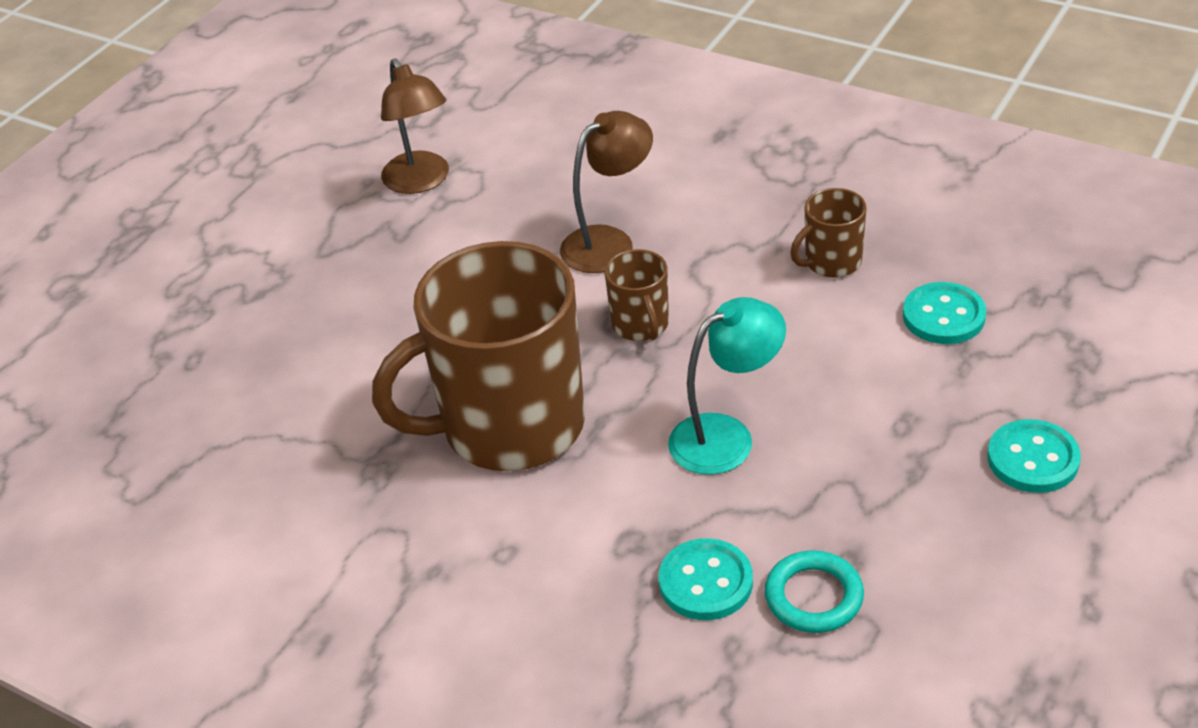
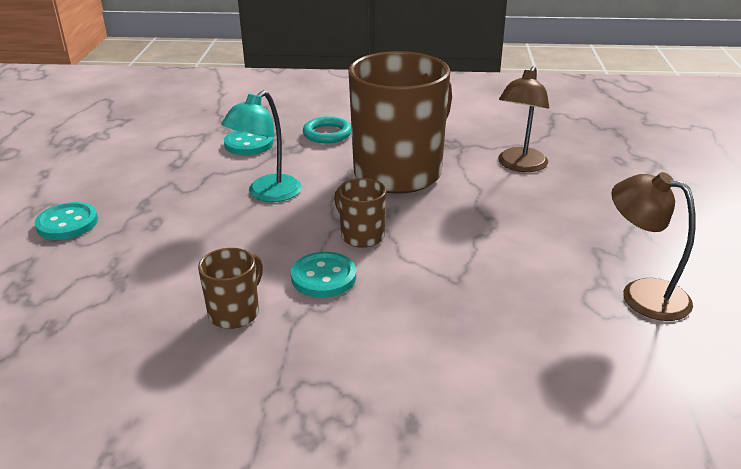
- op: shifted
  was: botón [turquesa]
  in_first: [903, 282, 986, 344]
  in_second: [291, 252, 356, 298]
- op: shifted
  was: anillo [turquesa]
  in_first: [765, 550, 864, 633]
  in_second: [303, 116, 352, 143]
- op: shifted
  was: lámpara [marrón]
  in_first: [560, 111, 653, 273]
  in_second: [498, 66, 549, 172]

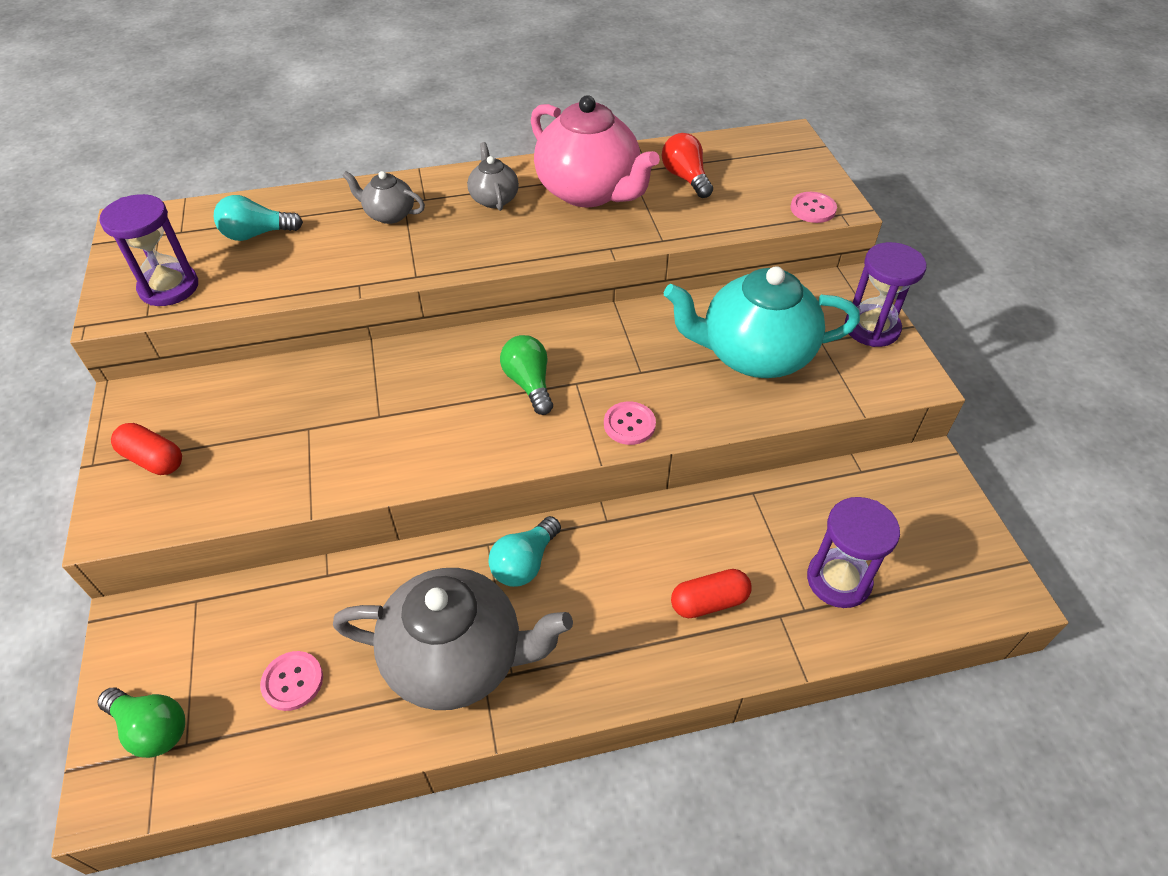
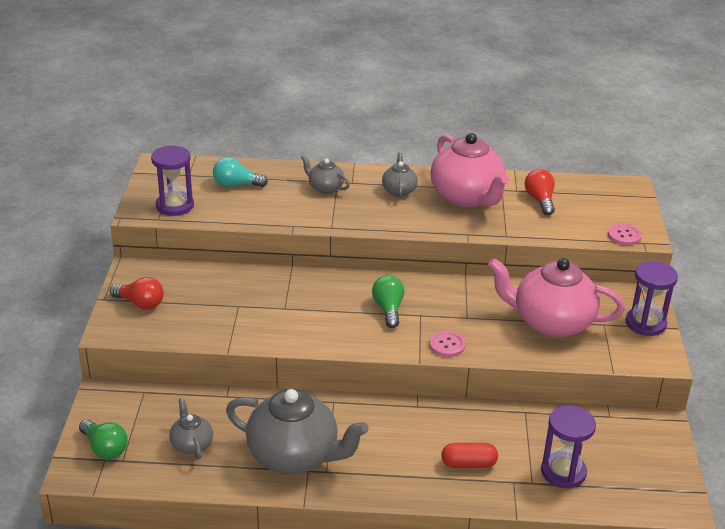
- op: swapped
  was: cápsula [rojo]
  now: bombilla [rojo]
  in_first: [111, 423, 182, 475]
  in_second: [110, 277, 164, 310]
- op: swapped
  was: botón [rosa]
  now: tetera [gris]
  in_first: [260, 651, 323, 711]
  in_second: [169, 398, 213, 459]
- op: repainted
  was: tetera [turquesa]
  now: tetera [rosa]
  in_first: [664, 266, 860, 378]
  in_second: [488, 258, 625, 338]
- op: gone
  was: bombilla [turquesa]
  in_first: [489, 516, 561, 587]

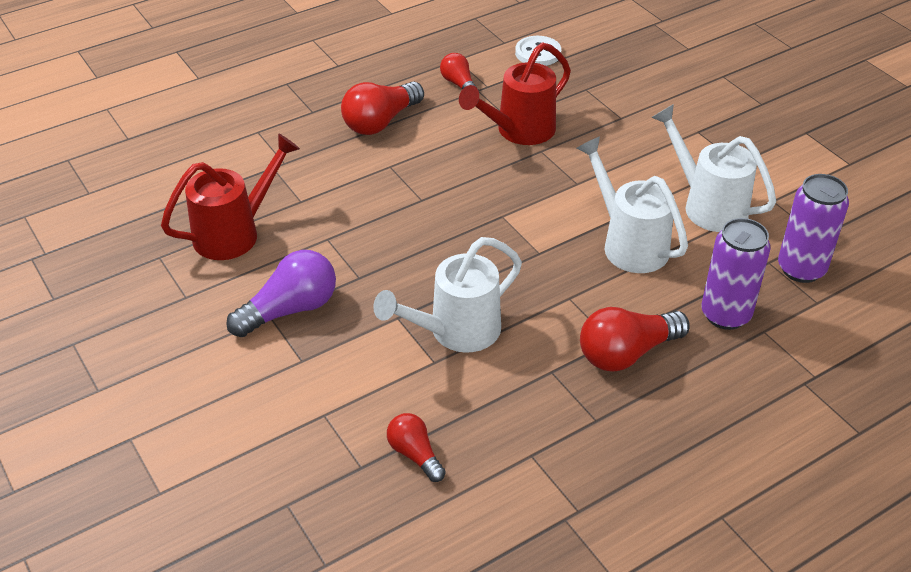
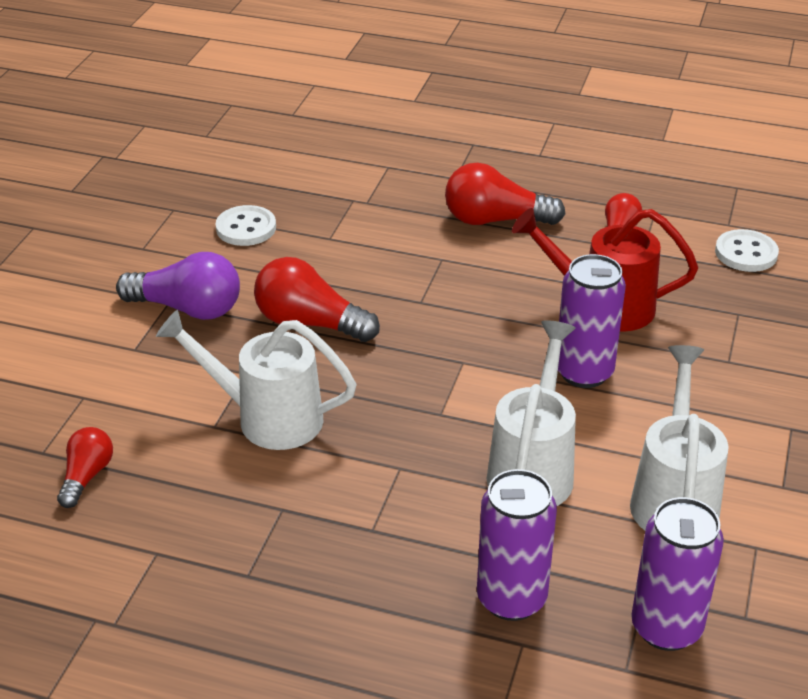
- op: swapped
  was: regadera [rojo]
  now: botón [blanco]
  in_first: [161, 133, 300, 260]
  in_second: [215, 205, 276, 246]
- op: shifted
  was: bombilla [rojo]
  in_first: [580, 307, 690, 372]
  in_second: [254, 257, 380, 342]
- op: new
  now: lata [morado]
  in_second: [558, 254, 626, 388]

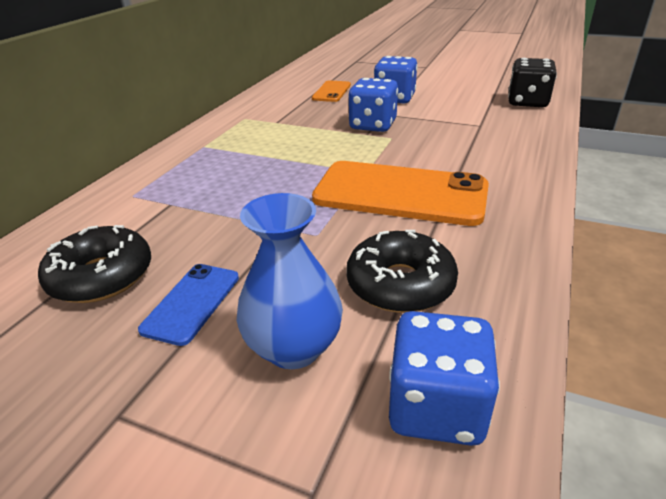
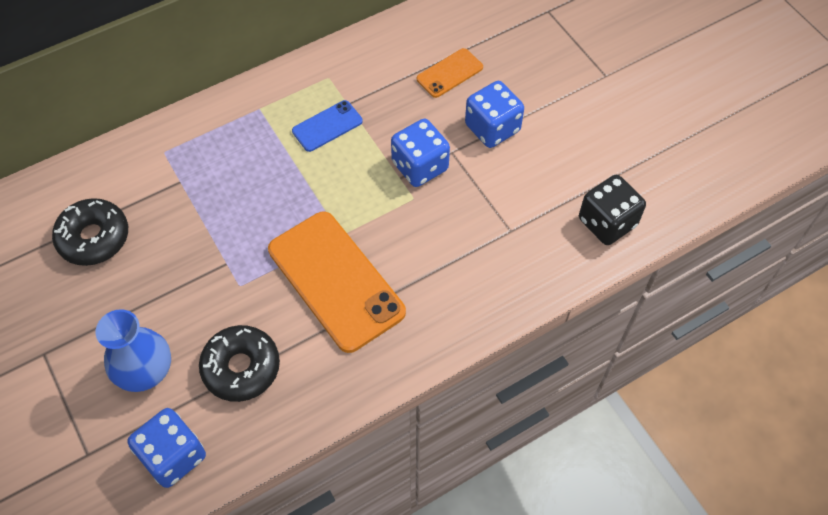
- op: shifted
  was: móvil [azul]
  in_first: [138, 264, 239, 346]
  in_second: [292, 100, 363, 152]

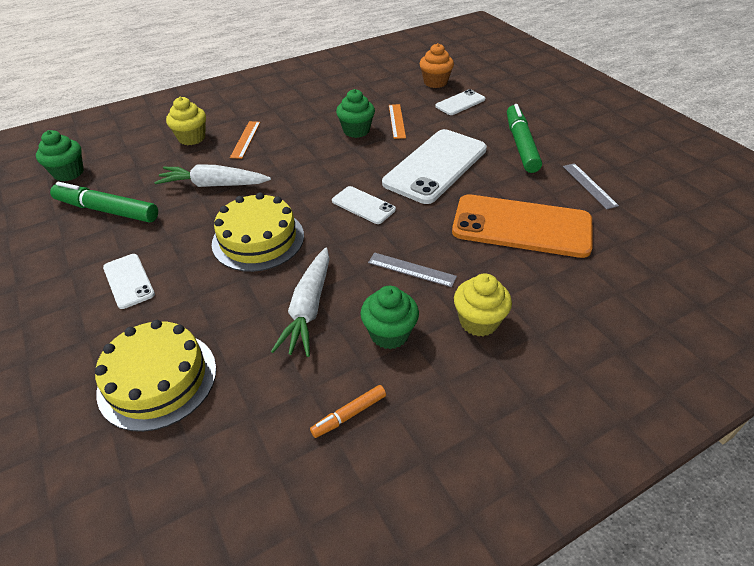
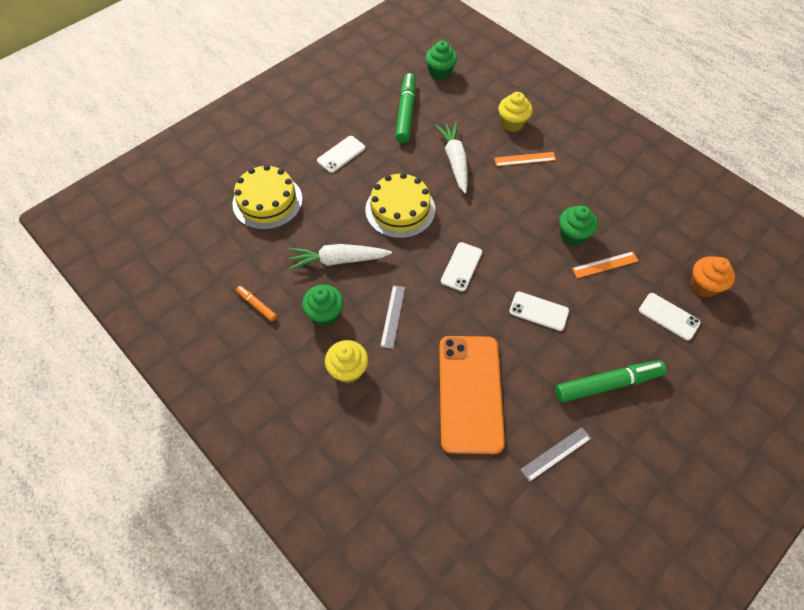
- op: scaled
  was: móvil [blanco]
  in_first: [382, 129, 487, 204]
  in_second: [509, 292, 569, 331]
  ratio: 0.49

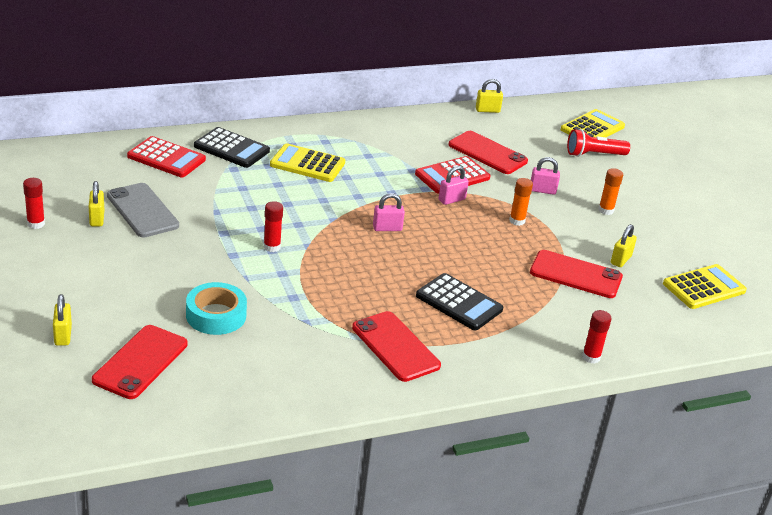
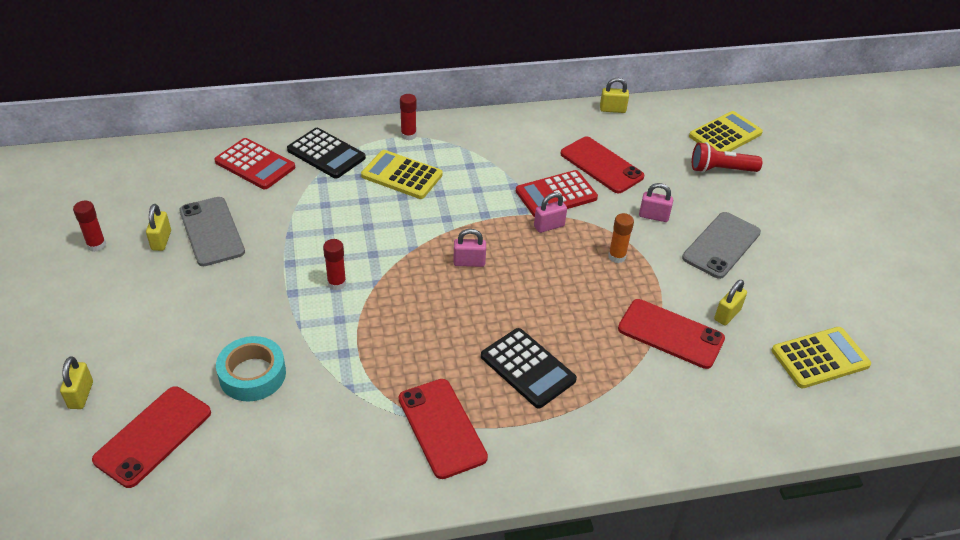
- op: shifted
  was: barra de pegamento [rojo]
  in_first: [582, 310, 612, 364]
  in_second: [400, 94, 417, 140]
- op: swapped
  was: barra de pegamento [naranja]
  now: móvil [gris]
  in_first: [598, 168, 623, 215]
  in_second: [682, 212, 761, 279]

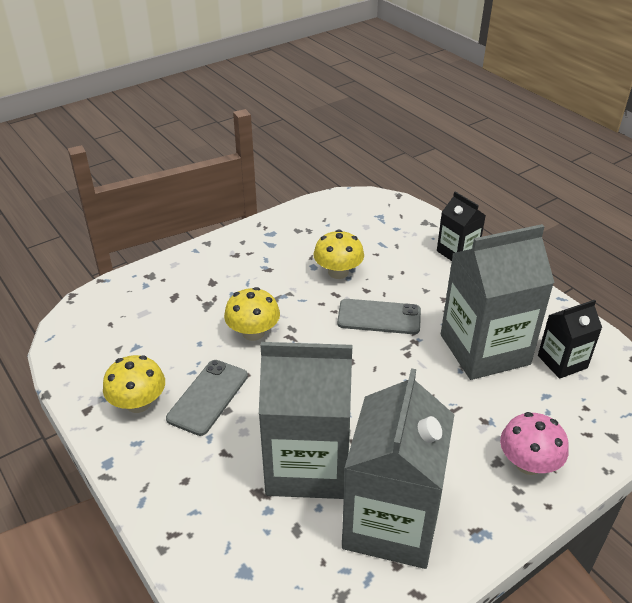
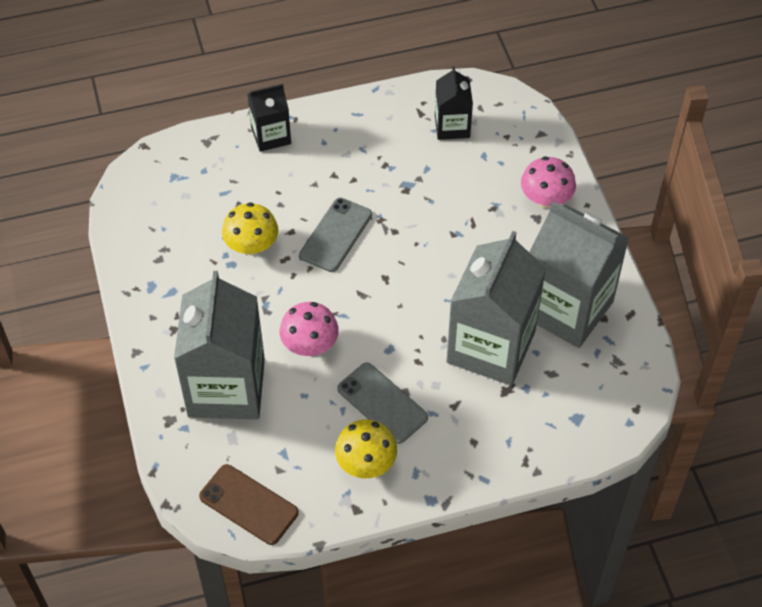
- op: shifted
  was: cartón de leche [gris]
  in_first: [441, 224, 554, 380]
  in_second: [174, 271, 265, 419]
- op: new
  now: móvil [marrón]
  in_second: [199, 464, 299, 545]
- op: repainted
  was: seta [amarillo]
  now: seta [rosa]
  in_first: [224, 287, 280, 341]
  in_second: [280, 302, 339, 356]

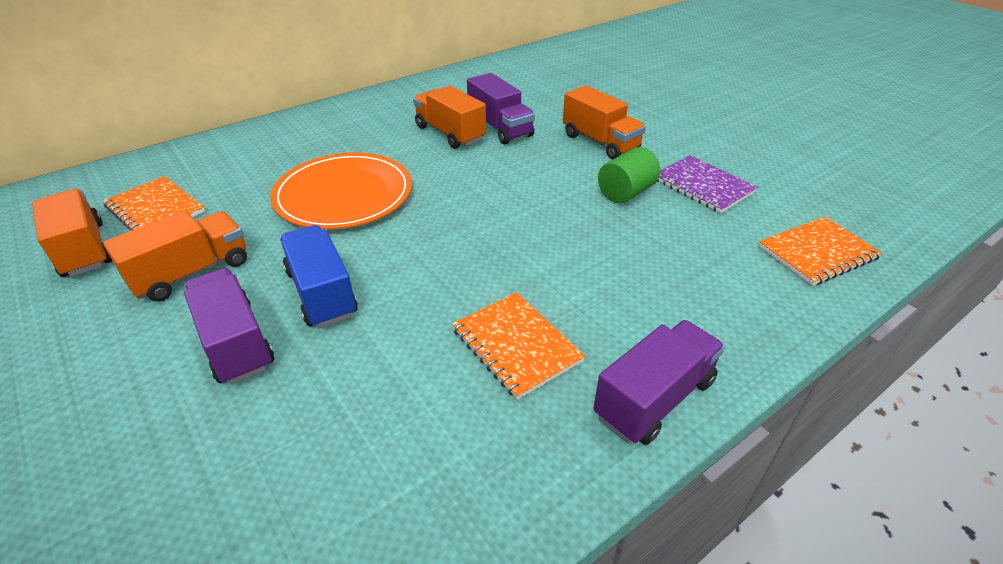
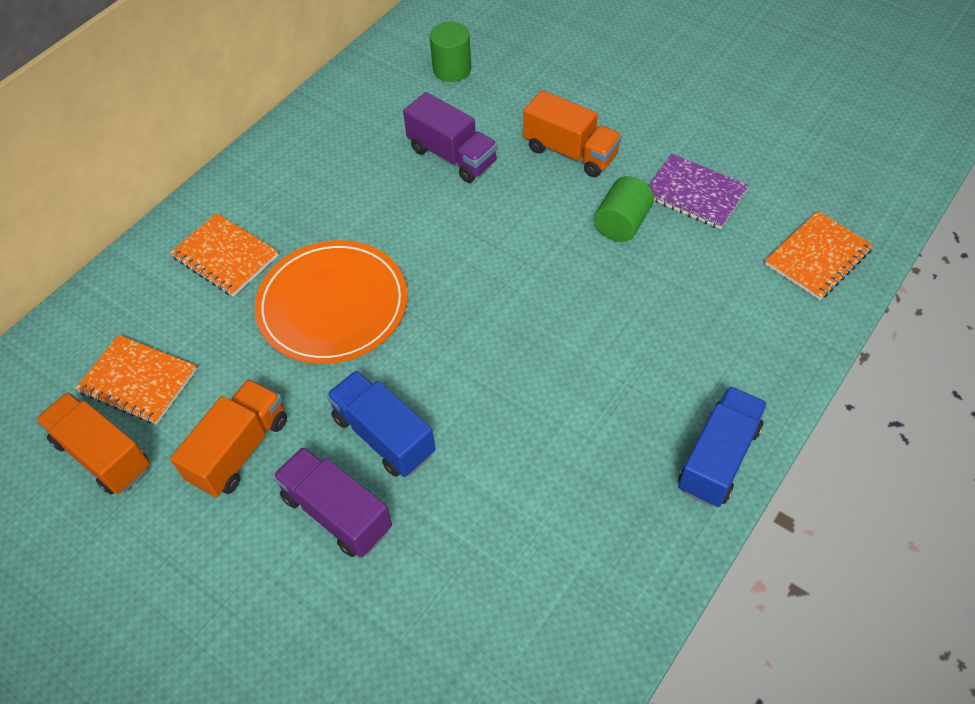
- op: shifted
  was: cuaderno [naranja]
  in_first: [452, 292, 585, 400]
  in_second: [170, 213, 279, 297]
- op: new
  now: cilindro [verde]
  in_second: [430, 22, 471, 82]
- op: repainted
  was: camión [morado]
  now: camión [azul]
  in_first: [593, 320, 725, 445]
  in_second: [678, 386, 768, 507]
- op: gone
  was: camión [naranja]
  in_first: [413, 86, 486, 149]

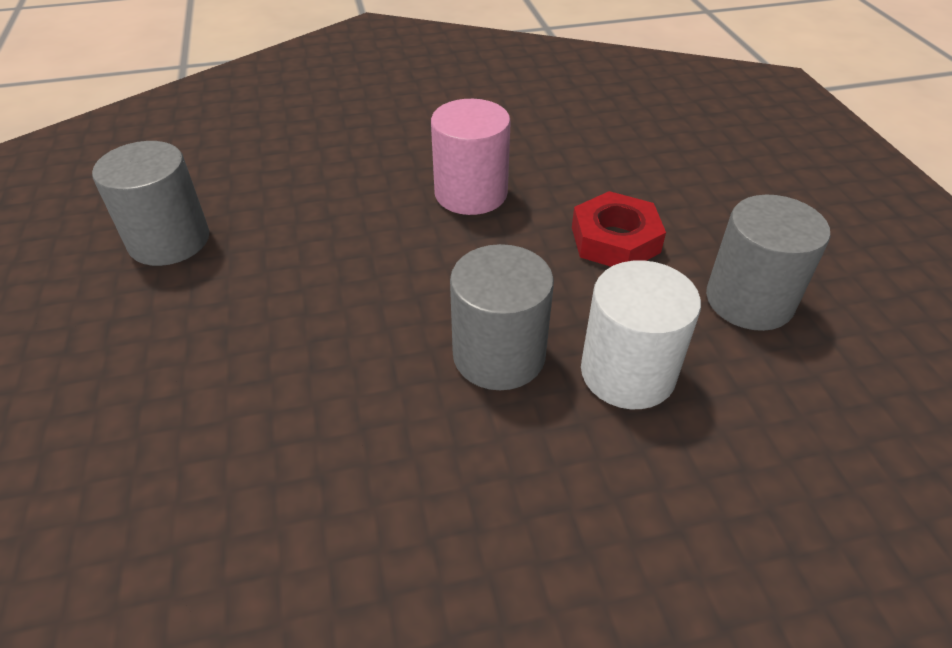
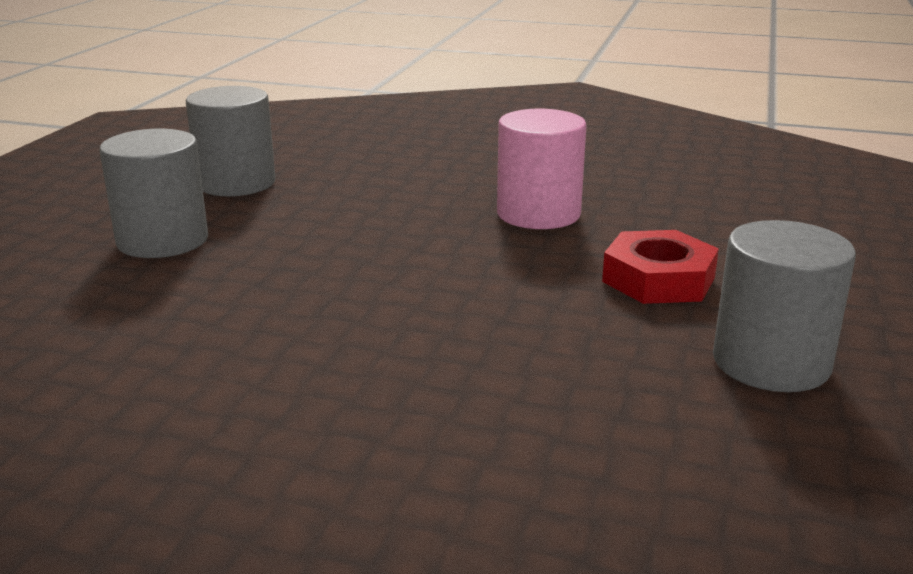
- op: shifted
  was: cilindro [gris]
  in_first: [450, 244, 554, 390]
  in_second: [99, 129, 208, 258]
- op: gone
  was: cilindro [blanco]
  in_first: [581, 260, 701, 409]

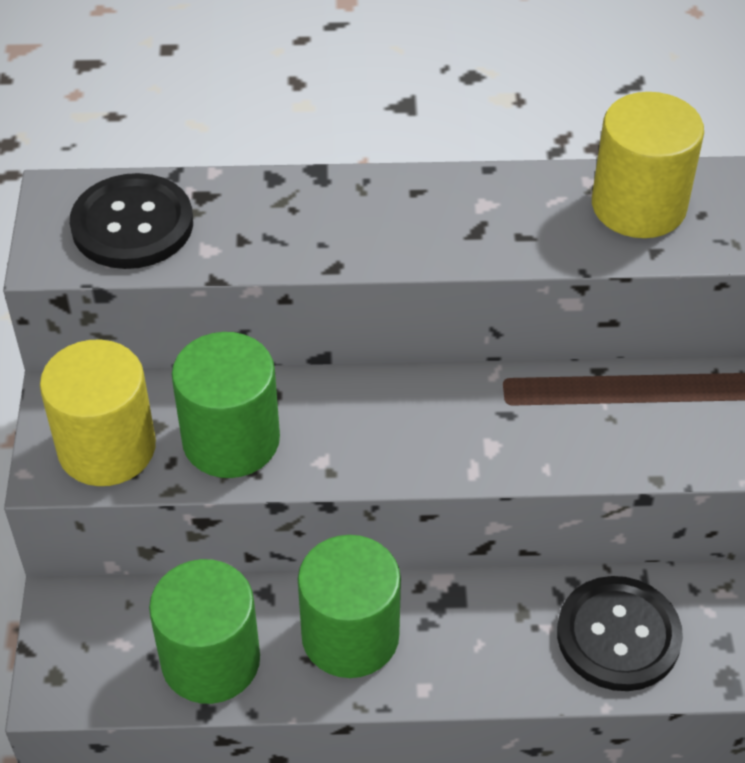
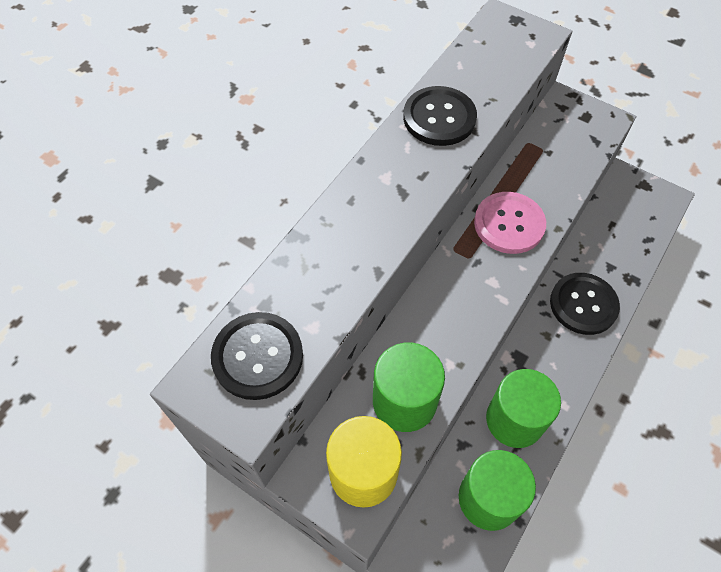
- op: swapped
  was: cilindro [amarillo]
  now: botón [negro]
  in_first: [592, 92, 704, 238]
  in_second: [403, 86, 477, 146]
- op: new
  now: botón [rosa]
  in_second: [474, 192, 546, 254]

